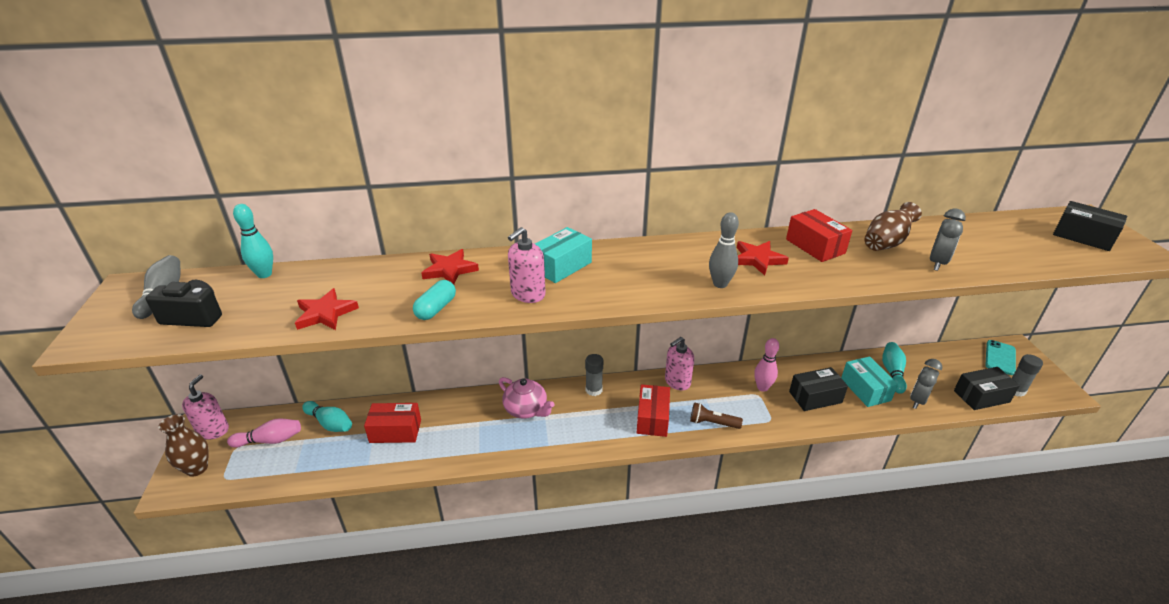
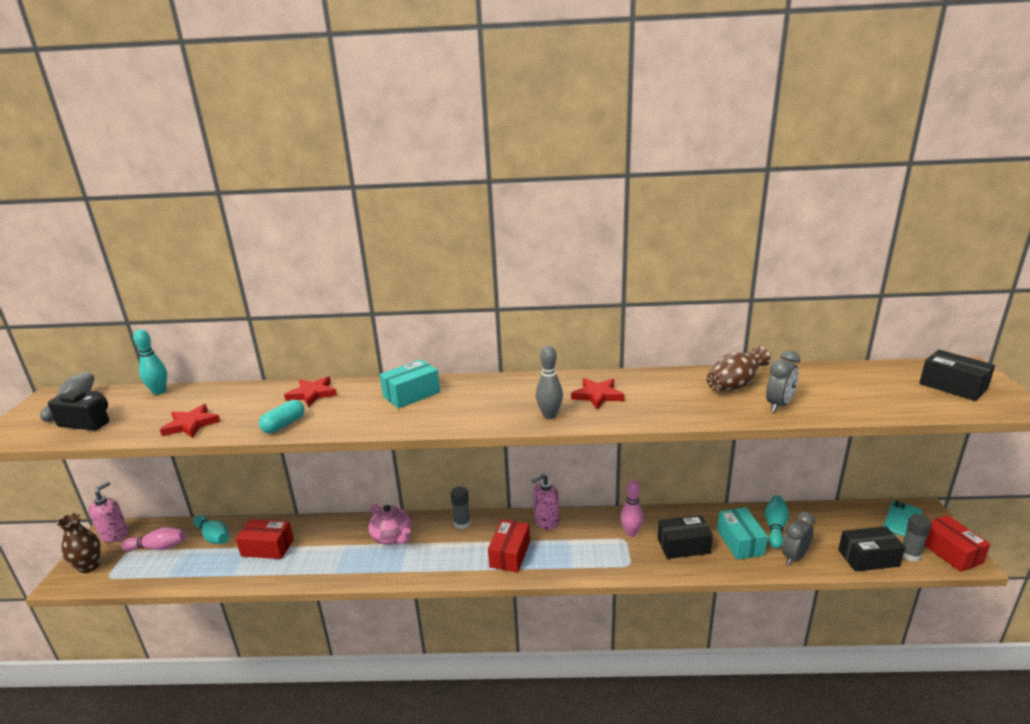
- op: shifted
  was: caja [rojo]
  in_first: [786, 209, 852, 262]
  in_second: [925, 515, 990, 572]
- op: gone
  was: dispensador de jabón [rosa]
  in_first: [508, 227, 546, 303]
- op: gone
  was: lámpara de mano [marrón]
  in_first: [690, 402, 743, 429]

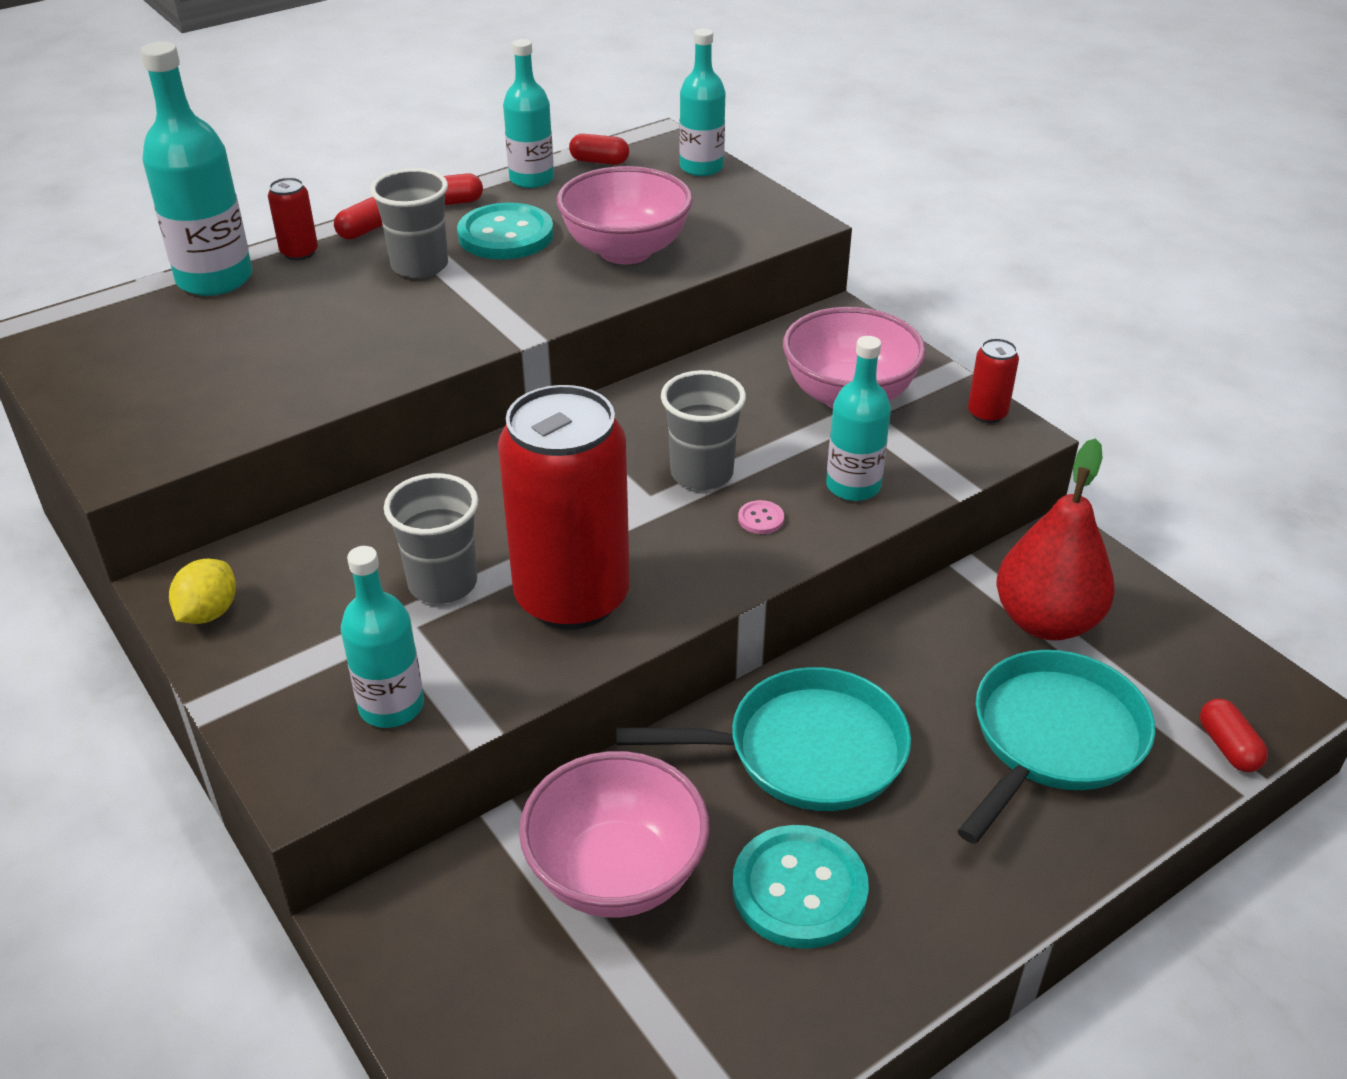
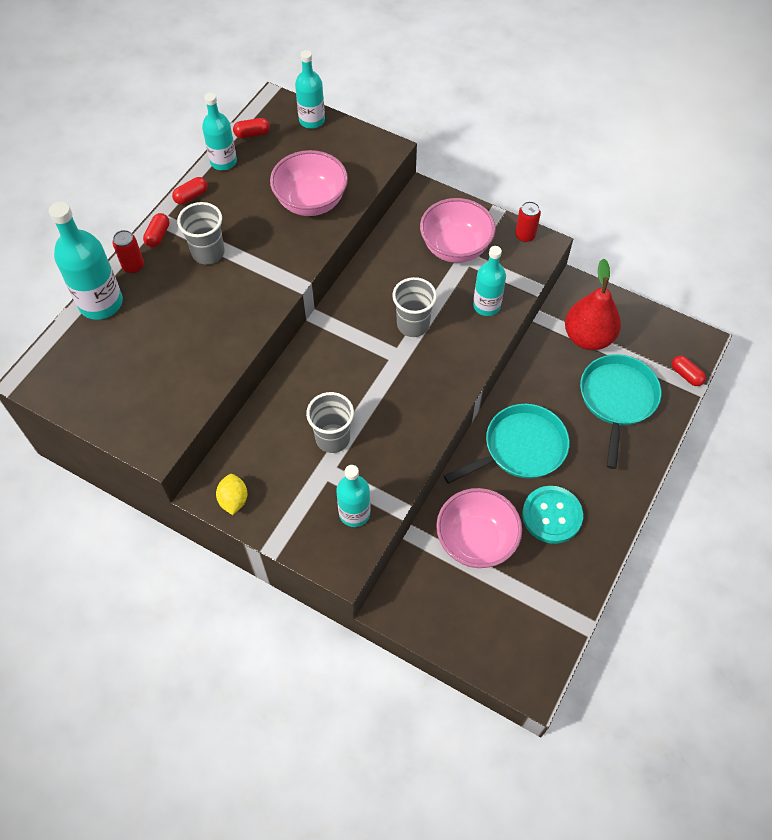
- op: gone
  was: botón [turquesa]
  in_first: [457, 203, 554, 260]
- op: gone
  was: lata [rojo]
  in_first: [498, 385, 630, 630]
- op: gone
  was: botón [rosa]
  in_first: [738, 500, 784, 534]

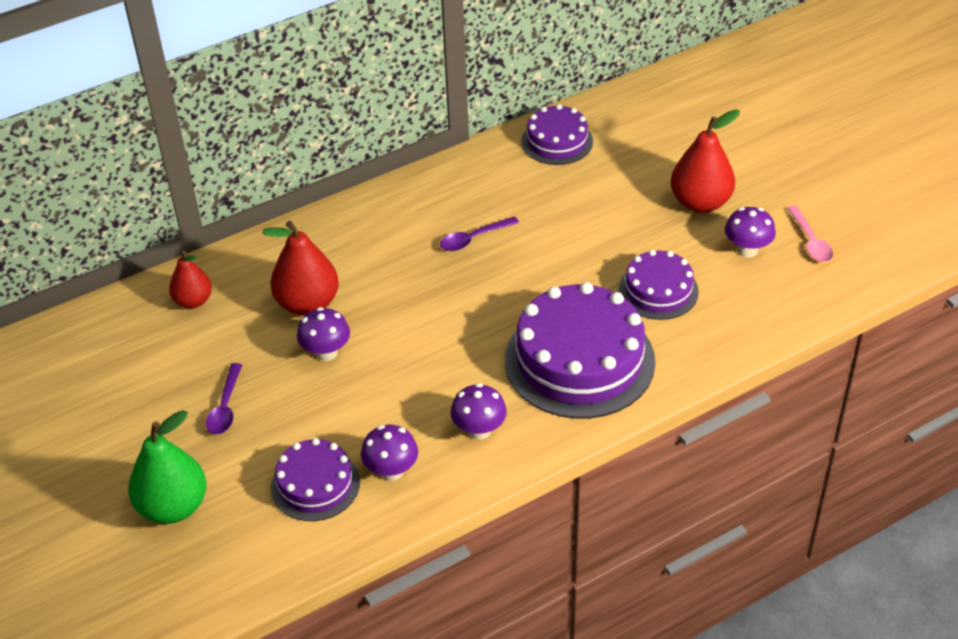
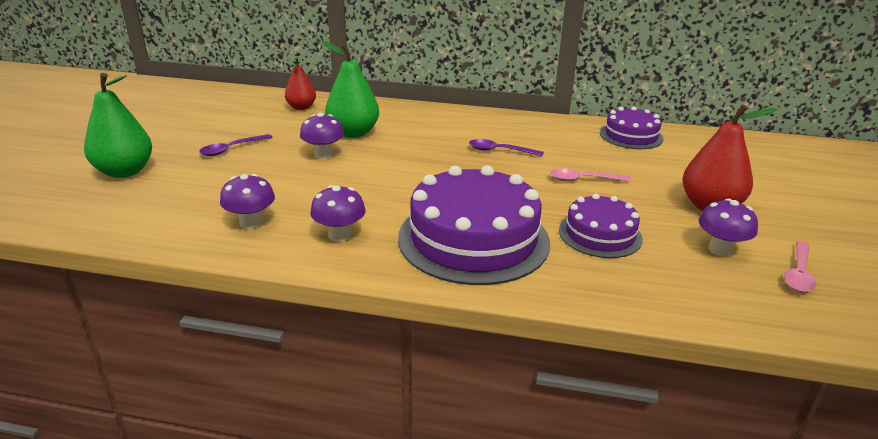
- op: repainted
  was: pera [rojo]
  now: pera [verde]
  in_first: [262, 221, 339, 316]
  in_second: [322, 41, 379, 138]
- op: new
  now: cuchara [rosa]
  in_second: [550, 168, 632, 182]
- op: gone
  was: tarta [morado]
  in_first: [271, 438, 360, 521]

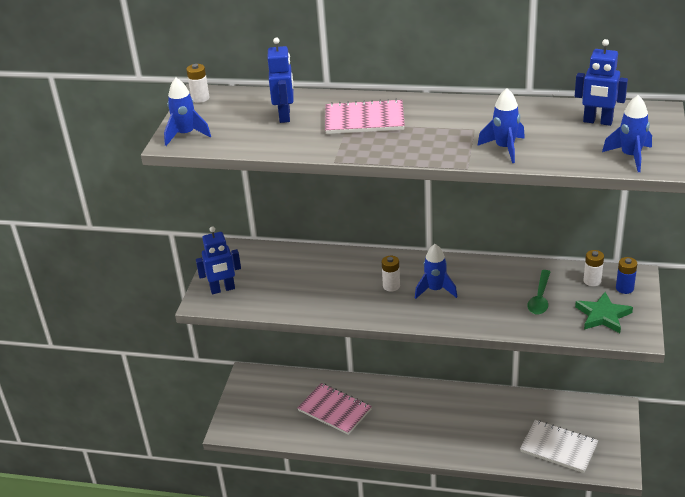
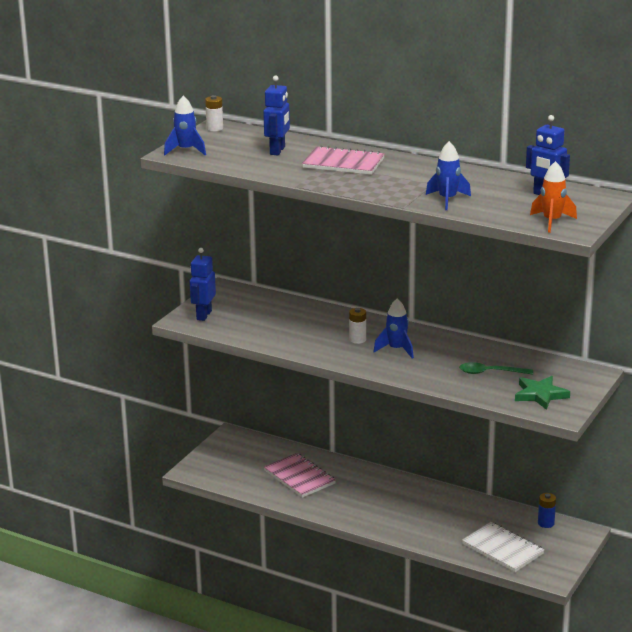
- op: rotated
  was: robot [azul]
  in_first: [196, 227, 241, 294]
  in_second: [190, 248, 216, 321]
  clockwise: 105
- op: rotated
  was: cuchara [verde]
  in_first: [527, 270, 550, 315]
  in_second: [459, 362, 533, 375]
  clockwise: 60
- op: repainted
  was: cohete [azul]
  now: cohete [naranja]
  in_first: [602, 95, 652, 172]
  in_second: [530, 161, 577, 233]
- op: shifted
  was: pila [azul]
  in_first: [616, 257, 637, 294]
  in_second: [538, 493, 556, 528]
- op: gone
  was: pila [blanco]
  in_first: [584, 250, 604, 286]

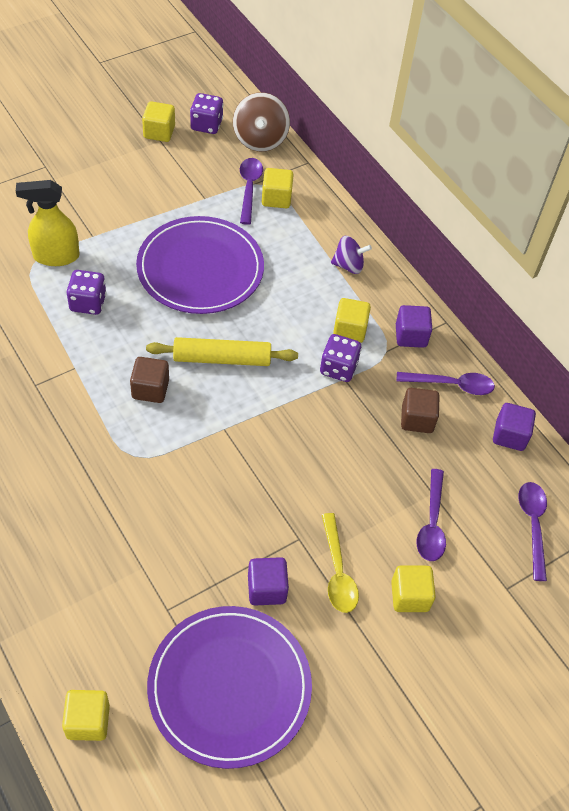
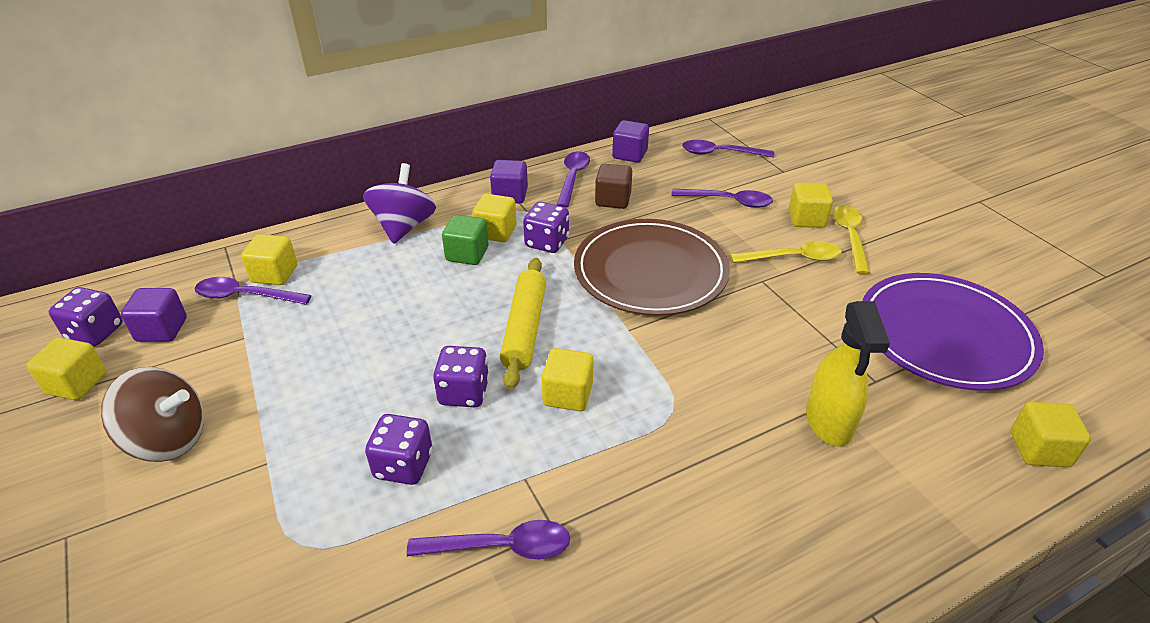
- op: shifted
  was: peonza [marrón]
  in_first: [233, 92, 290, 152]
  in_second: [101, 367, 204, 462]
- op: shifted
  was: cubo [morado]
  in_first: [248, 557, 289, 605]
  in_second: [121, 288, 187, 342]
- op: scaled
  was: peonza [morado]
  in_first: [331, 236, 372, 274]
  in_second: [363, 163, 436, 244]
  ratio: 1.53
- op: new
  now: cuchara [morado]
  in_second: [407, 520, 570, 559]
- op: new
  now: dado [morado]
  in_second: [433, 346, 489, 407]
- op: new
  now: cubo [verde]
  in_second: [442, 215, 488, 265]
- op: repainted
  was: cubo [marrón]
  now: cubo [amarillo]
  in_first: [130, 357, 169, 403]
  in_second: [541, 348, 594, 411]
- op: new
  now: plato [marrón]
  in_second: [574, 219, 730, 316]
- op: shifted
  was: pulverizador [amarillo]
  in_first: [16, 180, 80, 266]
  in_second: [806, 301, 890, 447]
- op: new
  now: cuchara [amarillo]
  in_second: [833, 205, 870, 274]
- op: gone
  was: plato [morado]
  in_first: [136, 216, 264, 314]

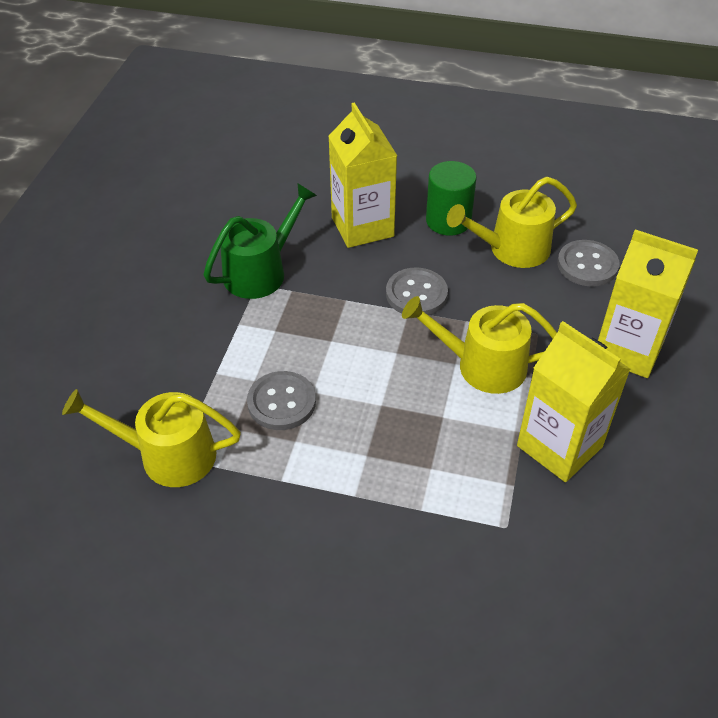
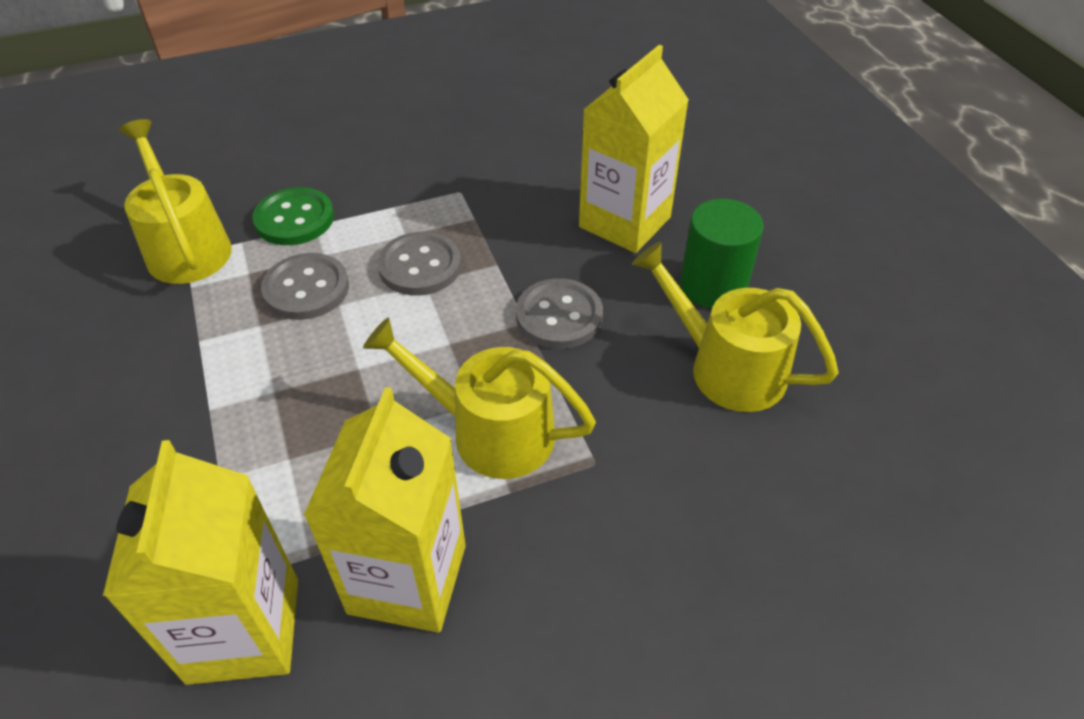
- op: shifted
  was: cartón de leche [amarillo]
  in_first: [598, 229, 698, 378]
  in_second: [103, 440, 298, 685]
- op: new
  now: botón [verde]
  in_second: [252, 187, 334, 245]
- op: rotated
  was: regadera [amarillo]
  in_first: [402, 296, 557, 394]
  in_second: [363, 317, 596, 479]
  clockwise: -45
- op: shifted
  was: botón [gris]
  in_first: [557, 240, 619, 287]
  in_second: [377, 232, 461, 296]
- op: gone
  was: regadera [verde]
  in_first: [203, 183, 317, 299]

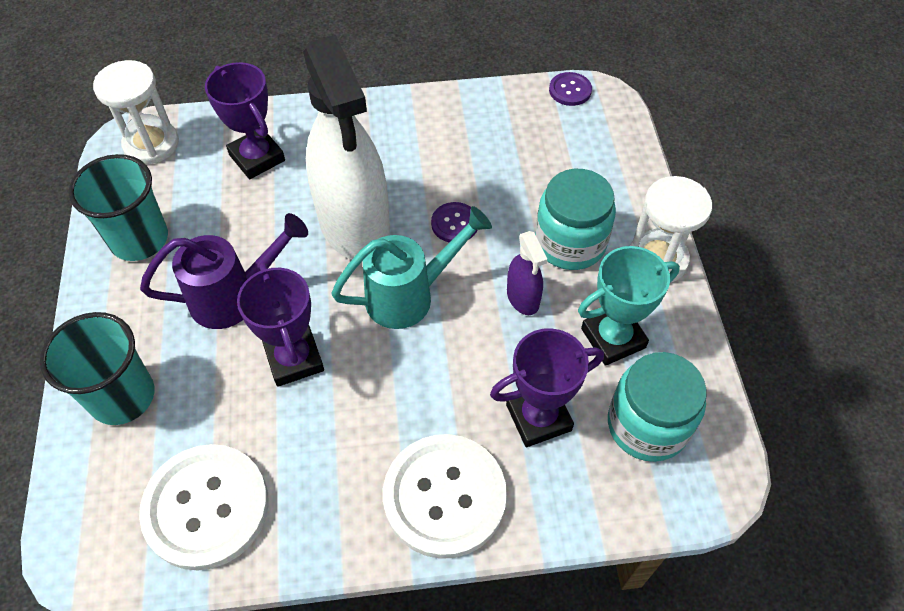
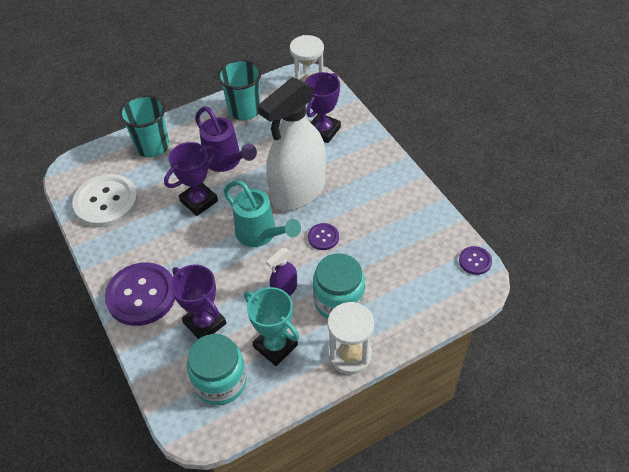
- op: repainted
  was: botón [blanco]
  now: botón [morado]
  in_first: [383, 434, 507, 559]
  in_second: [105, 262, 175, 326]

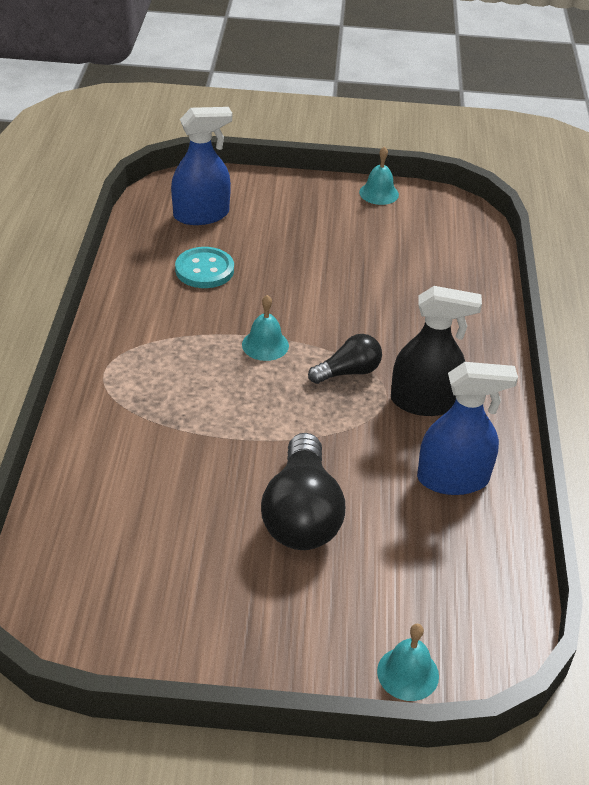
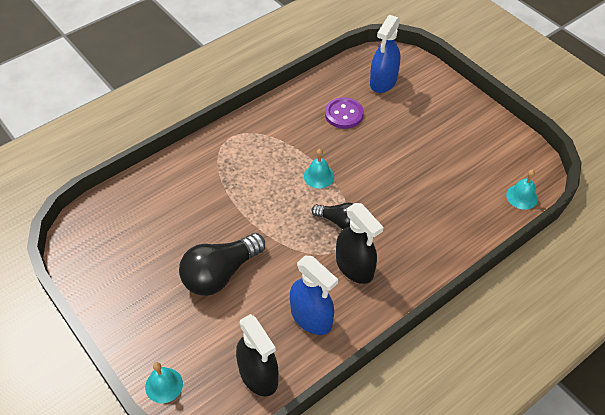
- op: new
  now: pulverizador [negro]
  in_second: [236, 314, 278, 396]
- op: repainted
  was: botón [turquesa]
  now: botón [morado]
  in_first: [175, 247, 234, 288]
  in_second: [325, 97, 364, 129]
- op: rotated
  was: pulverizador [azul]
  in_first: [171, 107, 232, 225]
  in_second: [370, 15, 400, 93]
  clockwise: 90
- op: shifted
  was: campana [turquesa]
  in_first: [359, 146, 399, 205]
  in_second: [506, 170, 538, 210]

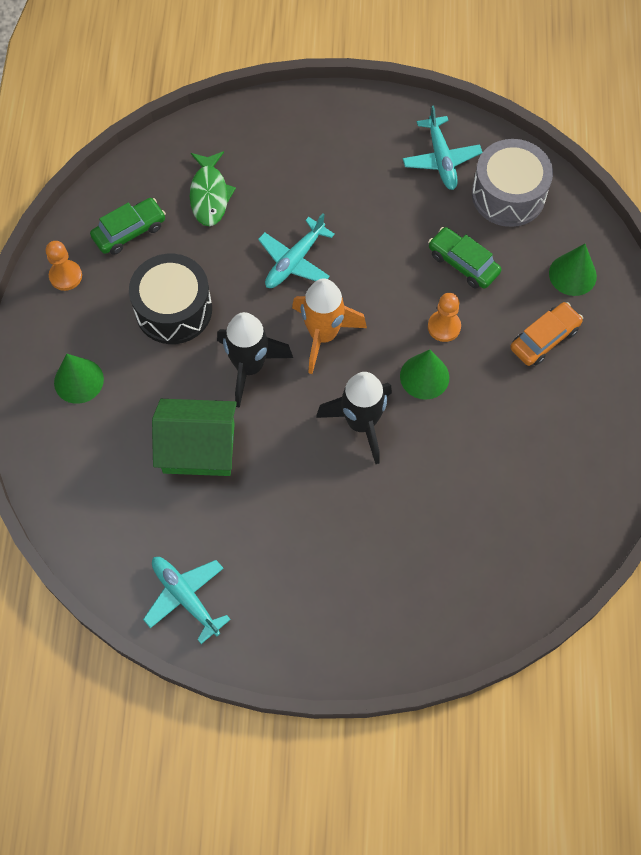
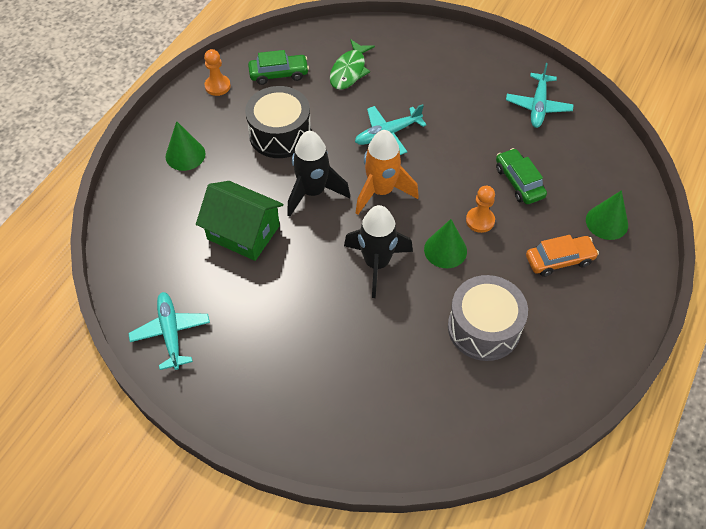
- op: shifted
  was: tambor [gris]
  in_first: [472, 139, 553, 227]
  in_second: [448, 275, 528, 361]

